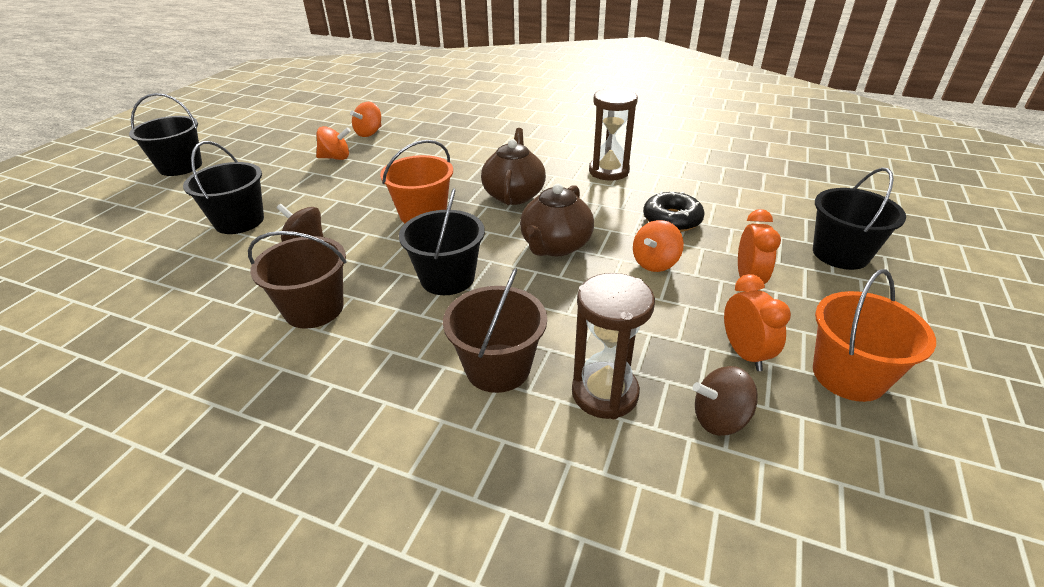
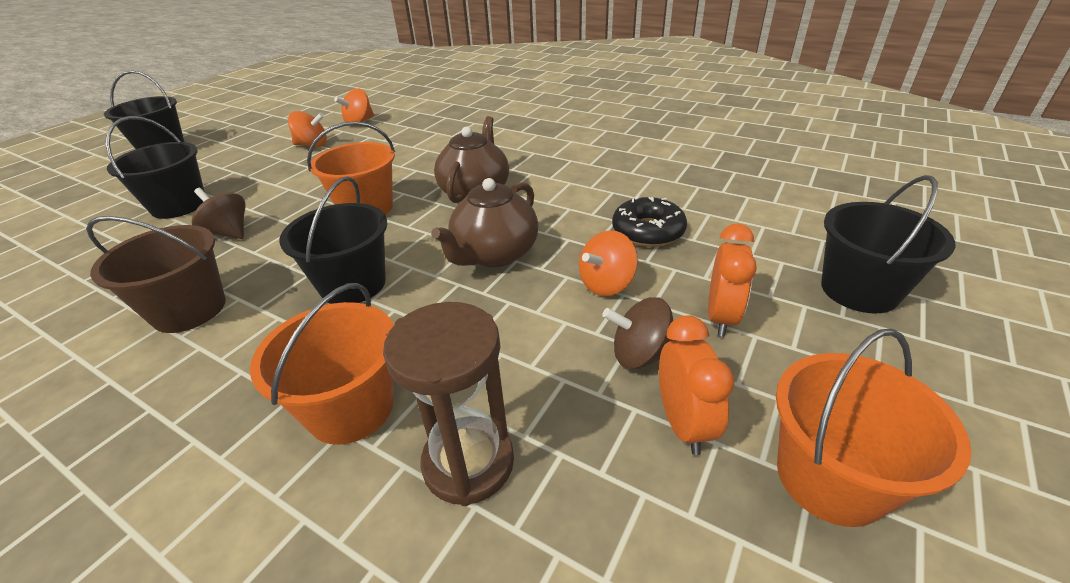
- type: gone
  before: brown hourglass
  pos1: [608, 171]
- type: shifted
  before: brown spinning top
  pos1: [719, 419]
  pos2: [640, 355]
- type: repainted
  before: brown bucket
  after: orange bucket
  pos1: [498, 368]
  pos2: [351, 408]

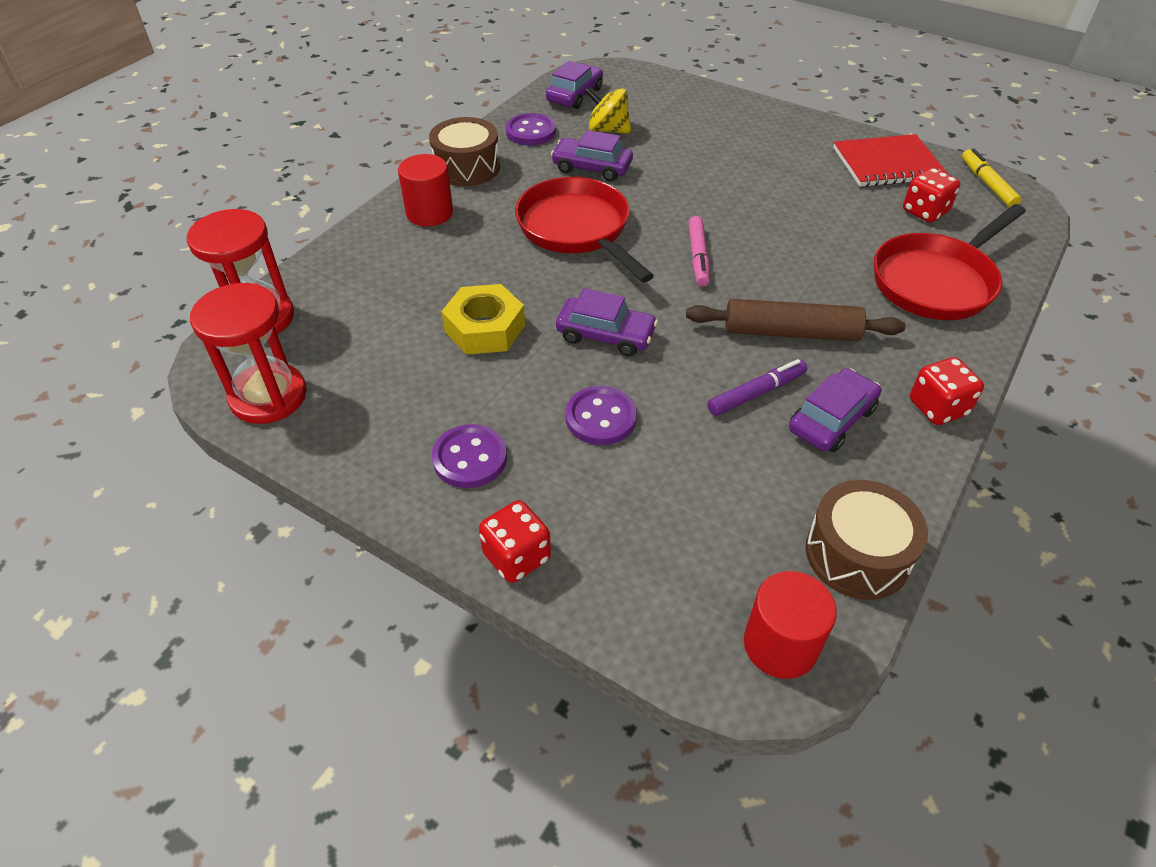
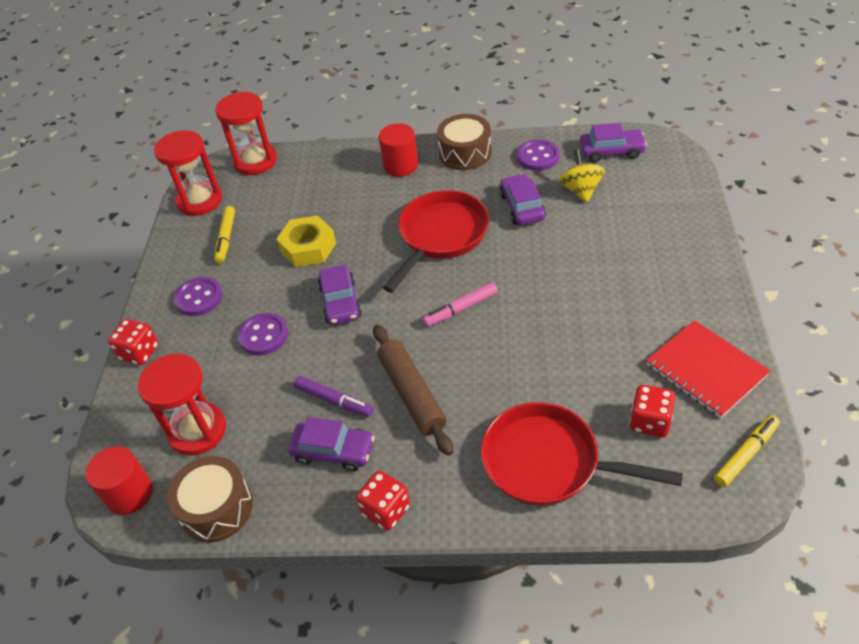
- type: new
  after: red hourglass
  pos2: [197, 431]
- type: new
  after: yellow marker
  pos2: [226, 238]

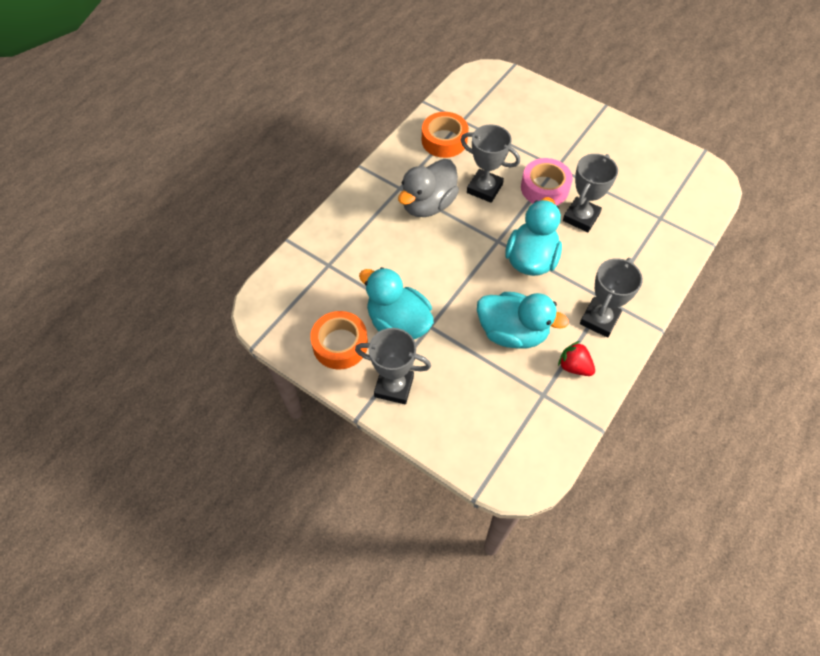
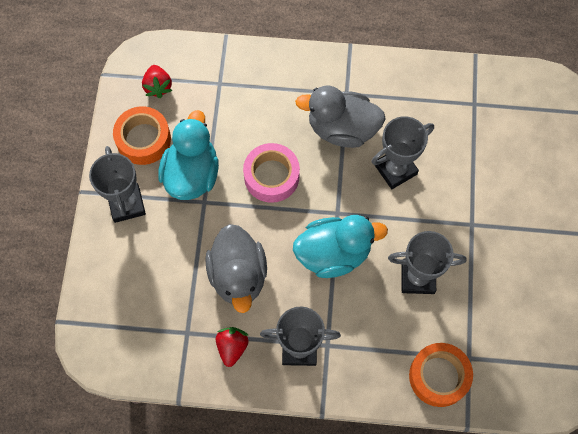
- type: new
  after: red strawberry
  pos2: [158, 87]
- type: shifted
  before: orange tape
  pos1: [444, 140]
  pos2: [439, 376]
- type: shifted
  before: pink tape
  pos1: [544, 188]
  pos2: [271, 176]
- type: repainted
  before: turquoise duck
  after: grey duck
  pos1: [512, 332]
  pos2: [238, 276]
- type: rotated
  before: grey trophy
  pos1: [484, 188]
  pos2: [395, 169]
  turn: 60

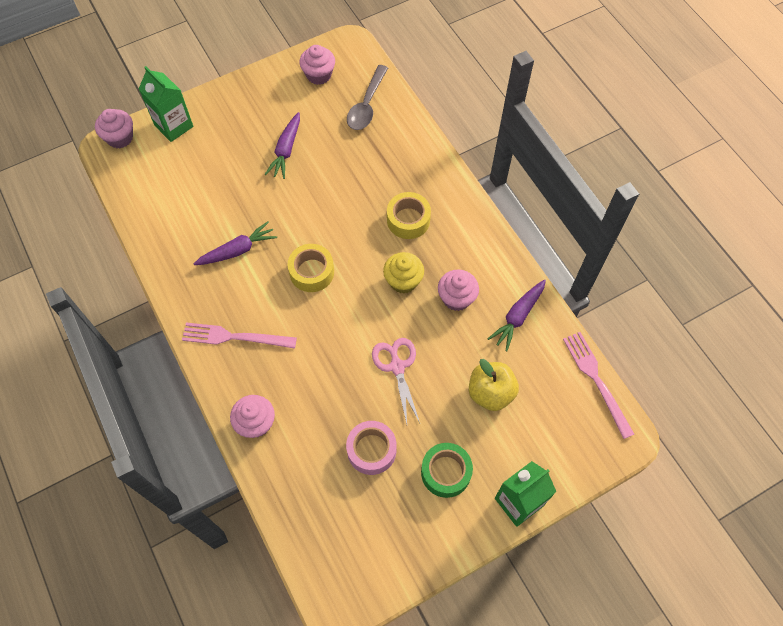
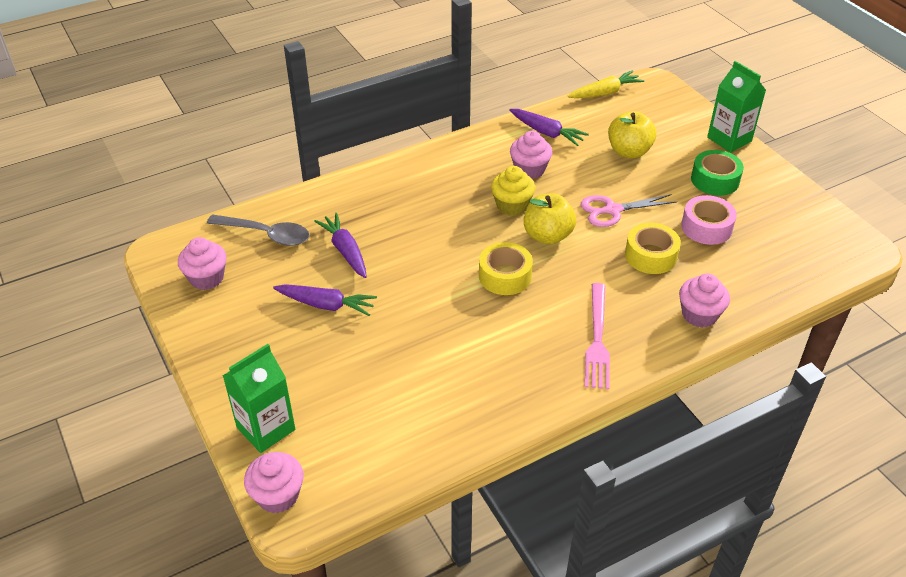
- type: new
  after: yellow apple
  pos2: [547, 236]
- type: shifted
  before: purple carrot
  pos1: [237, 250]
  pos2: [345, 251]
- type: shifted
  before: yellow tape
  pos1: [408, 220]
  pos2: [650, 256]
- type: swapped
  before: pink fork
  after: yellow carrot
  pos1: [596, 380]
  pos2: [605, 93]

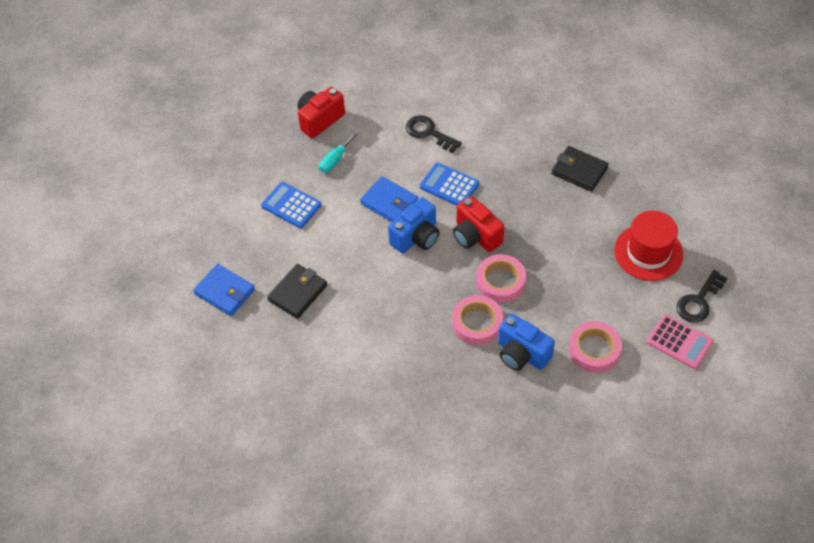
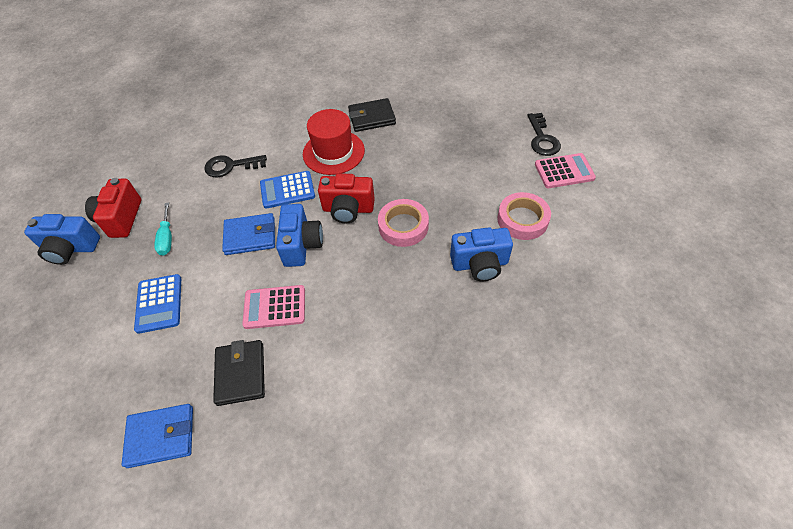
- type: gone
  before: pink tape
  pos1: [477, 323]
- type: new
  after: blue camera
  pos2: [71, 249]
- type: new
  after: pink calculator
  pos2: [275, 307]
- type: shifted
  before: red hat
  pos1: [648, 252]
  pos2: [333, 152]
- type: rotated
  before: blue calculator
  pos1: [291, 205]
  pos2: [159, 303]
  turn: -90

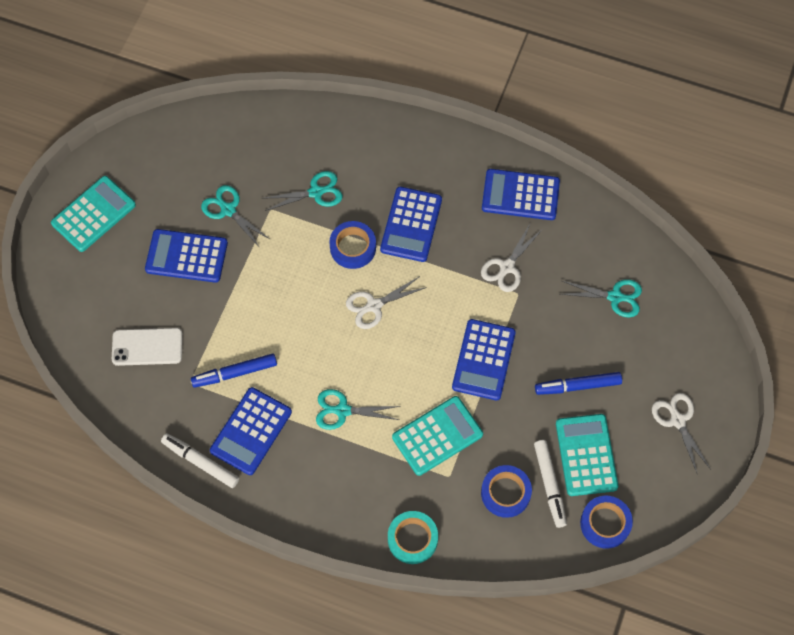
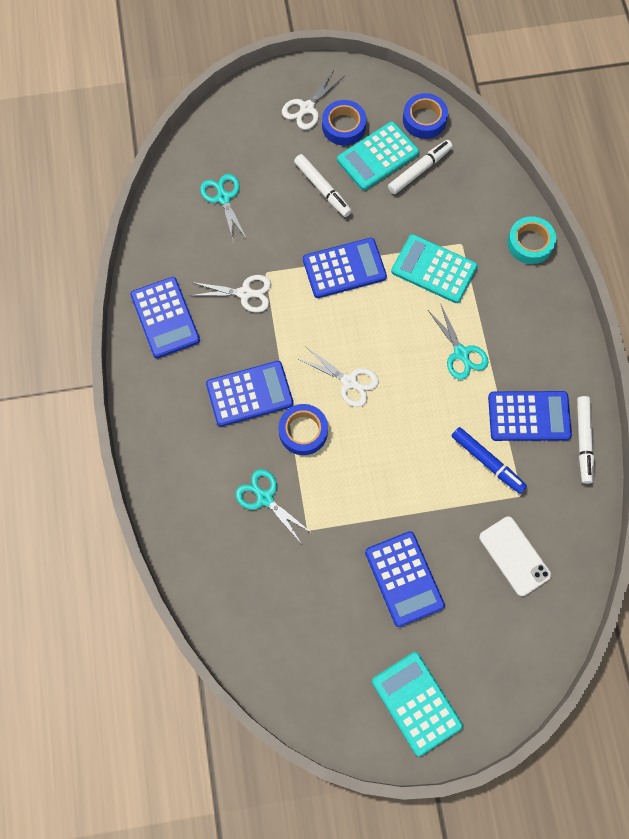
- type: gone
  before: turquoise scissors
  pos1: [228, 210]
- type: shifted
  before: blue tape
  pos1: [505, 493]
  pos2: [343, 126]
- type: repainted
  before: blue marker
  after: white marker
  pos1: [578, 386]
  pos2: [322, 189]
- type: rotated
  before: turquoise calculator
  pos1: [93, 214]
  pos2: [416, 703]
  turn: 45

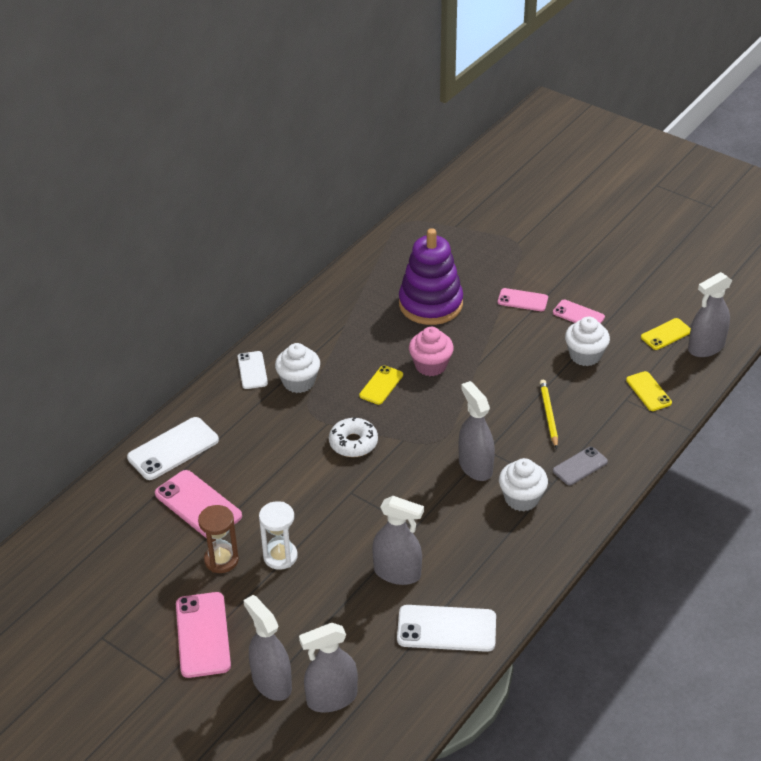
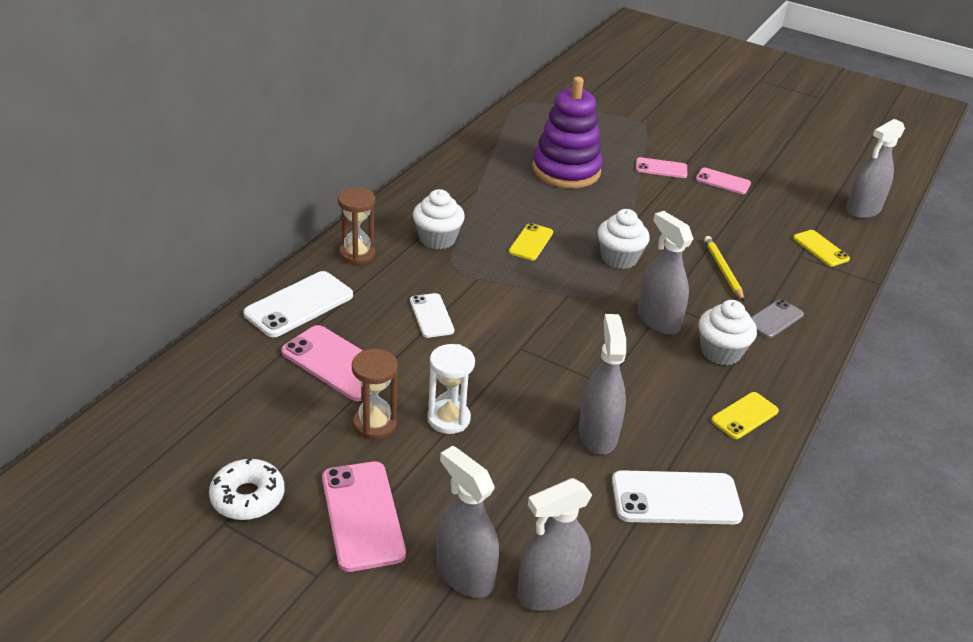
- type: gone
  before: pink cupcake
  pos1: [430, 365]
- type: new
  after: brown hourglass
  pos2: [357, 254]
- type: shifted
  before: white phone
  pos1: [252, 370]
  pos2: [431, 316]
- type: shifted
  before: white donut
  pos1: [353, 443]
  pos2: [247, 497]
- type: shifted
  before: white cupcake
  pos1: [585, 355]
  pos2: [619, 258]
- type: shifted
  before: yellow phone
  pos1: [666, 334]
  pos2: [744, 416]
- type: rotated
  before: grey spray bottle
  pos1: [397, 573]
  pos2: [597, 434]
  turn: -105

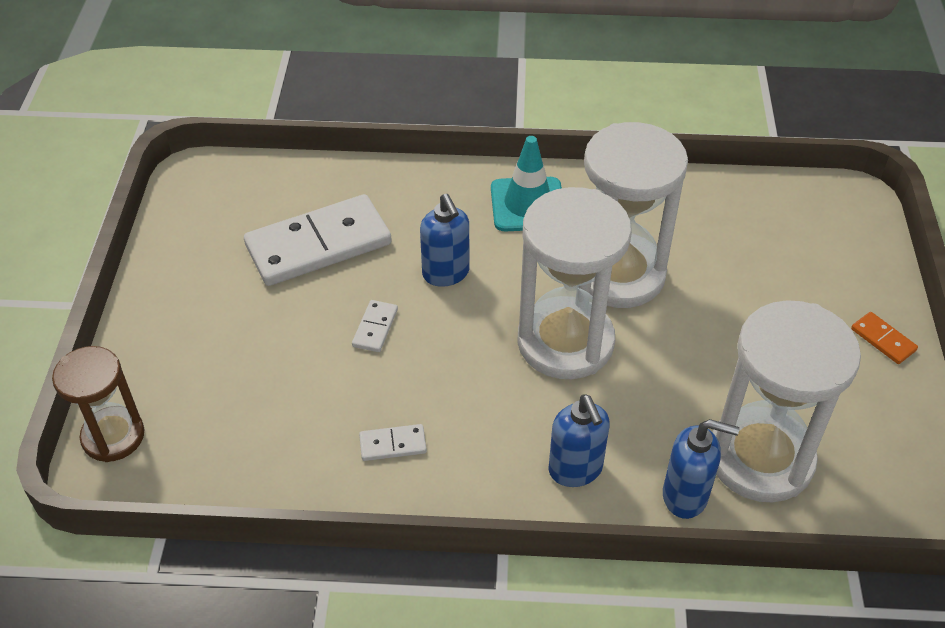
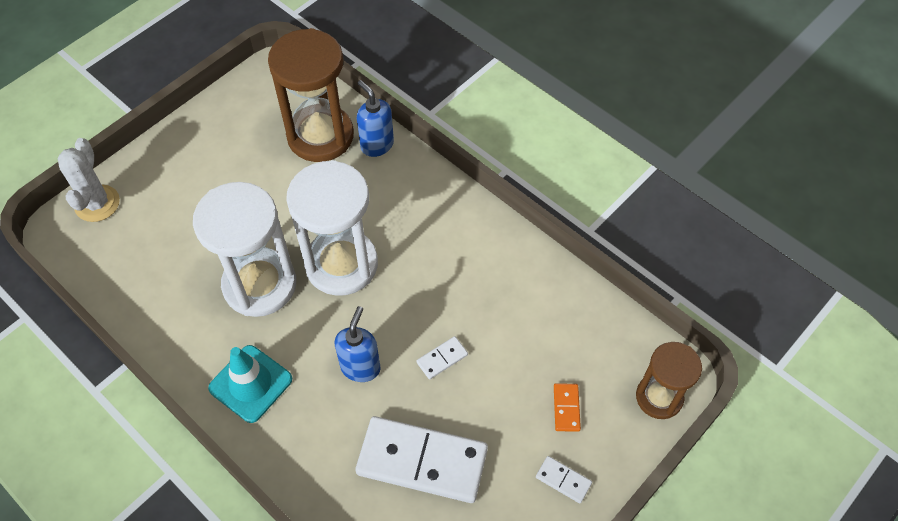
- type: gone
  before: blue soap dispenser
  pos1: [575, 470]
- type: new
  after: white cactus
  pos2: [97, 203]
- type: shifted
  before: white domino
  pos1: [393, 444]
  pos2: [563, 480]
- type: shifted
  before: orange domino
  pos1: [883, 340]
  pos2: [566, 408]
- type: repainted
  before: white hourglass
  after: brown hourglass
  pos1: [760, 458]
  pos2: [320, 136]

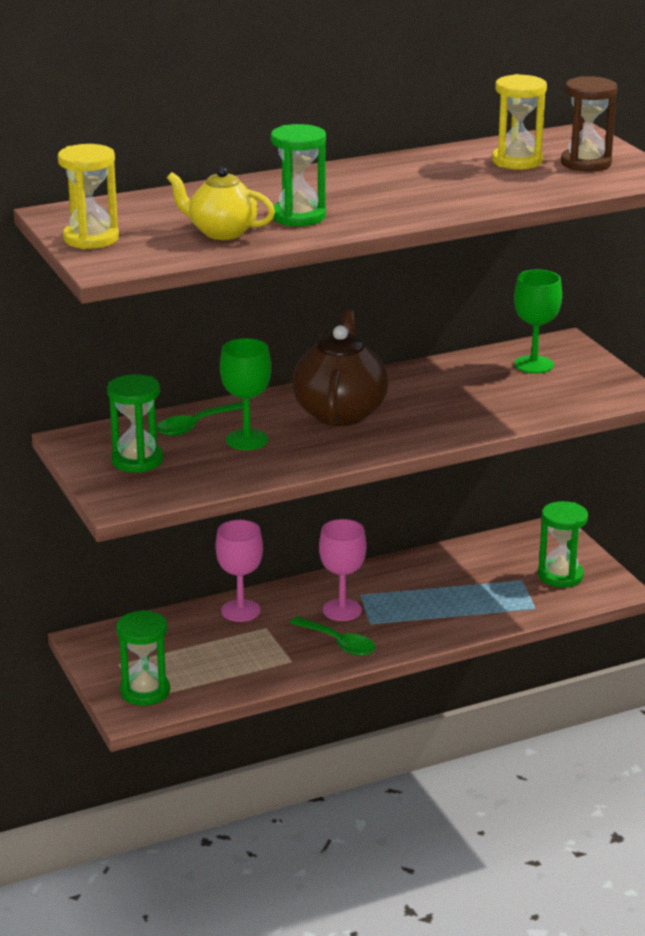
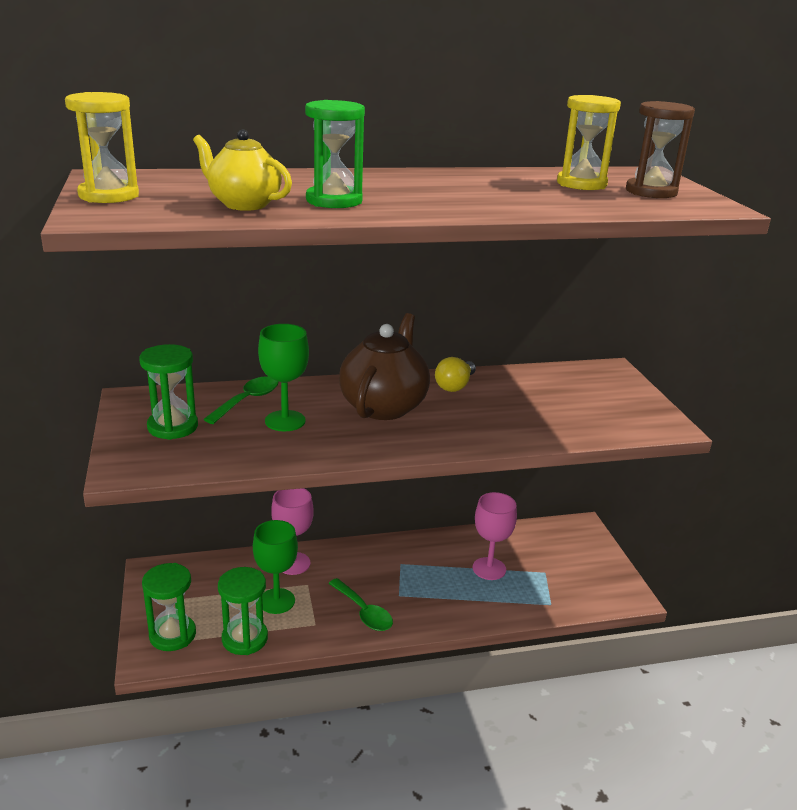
- type: new
  after: yellow light bulb
  pos2: [455, 386]
- type: shifted
  before: pink goblet
  pos1: [342, 610]
  pos2: [489, 569]
- type: shifted
  before: green goblet
  pos1: [534, 364]
  pos2: [277, 601]
- type: shifted
  before: green hourglass
  pos1: [560, 576]
  pos2: [245, 638]
- type: rotated
  before: green spoon
  pos1: [195, 426]
  pos2: [247, 401]
  turn: 150

